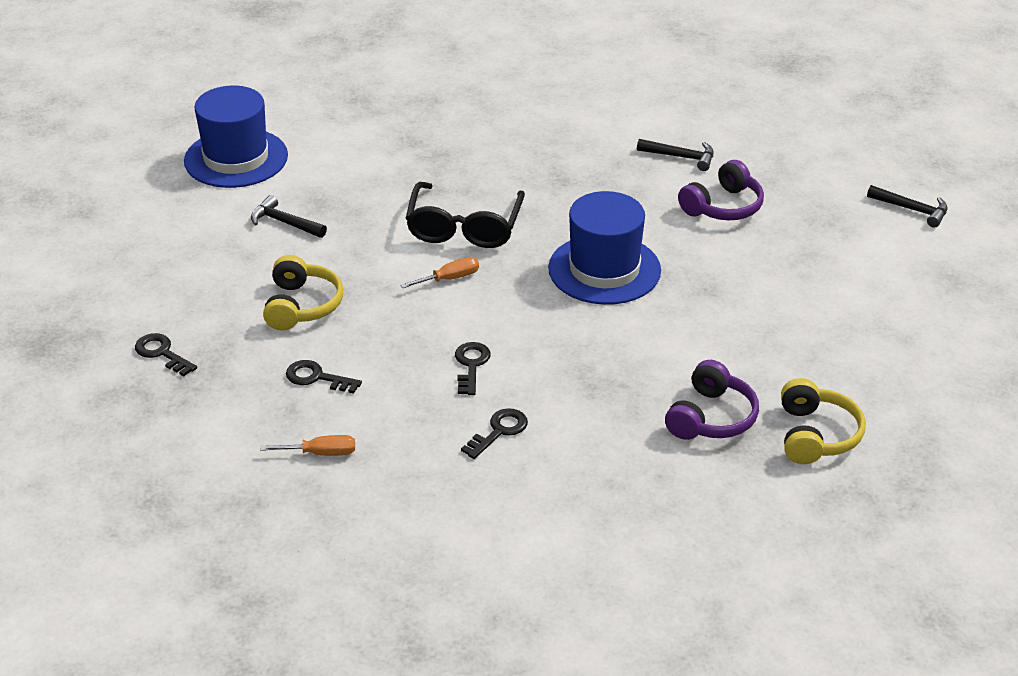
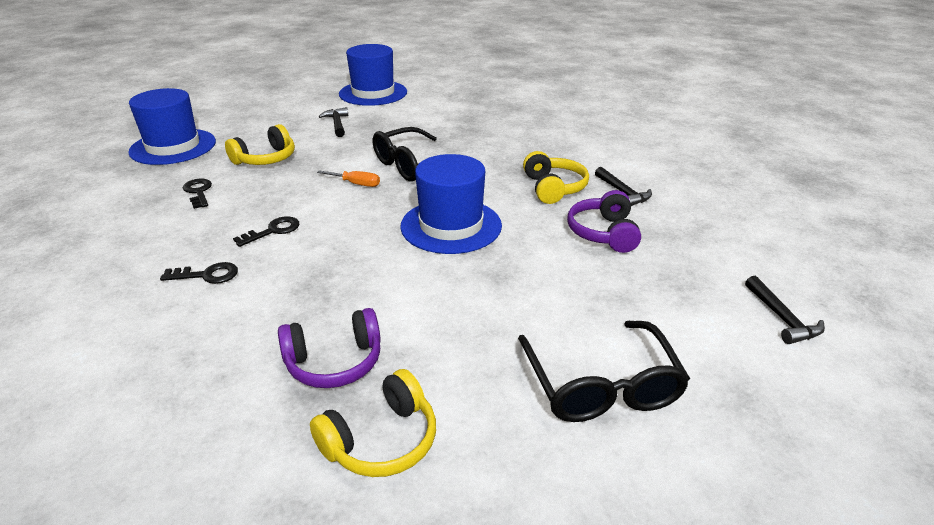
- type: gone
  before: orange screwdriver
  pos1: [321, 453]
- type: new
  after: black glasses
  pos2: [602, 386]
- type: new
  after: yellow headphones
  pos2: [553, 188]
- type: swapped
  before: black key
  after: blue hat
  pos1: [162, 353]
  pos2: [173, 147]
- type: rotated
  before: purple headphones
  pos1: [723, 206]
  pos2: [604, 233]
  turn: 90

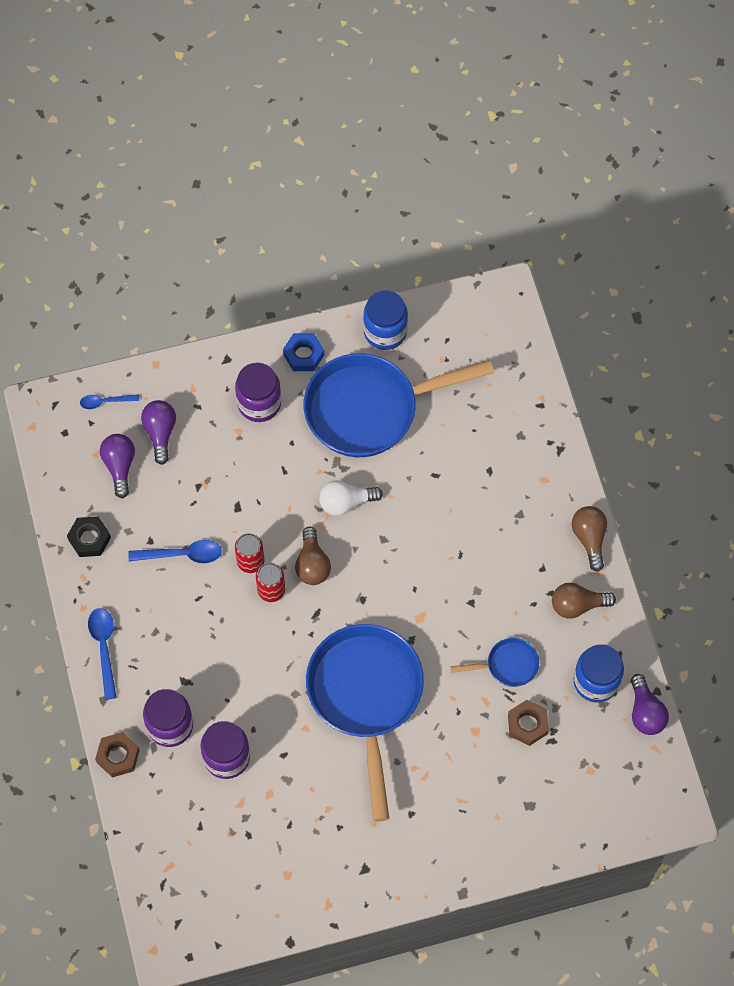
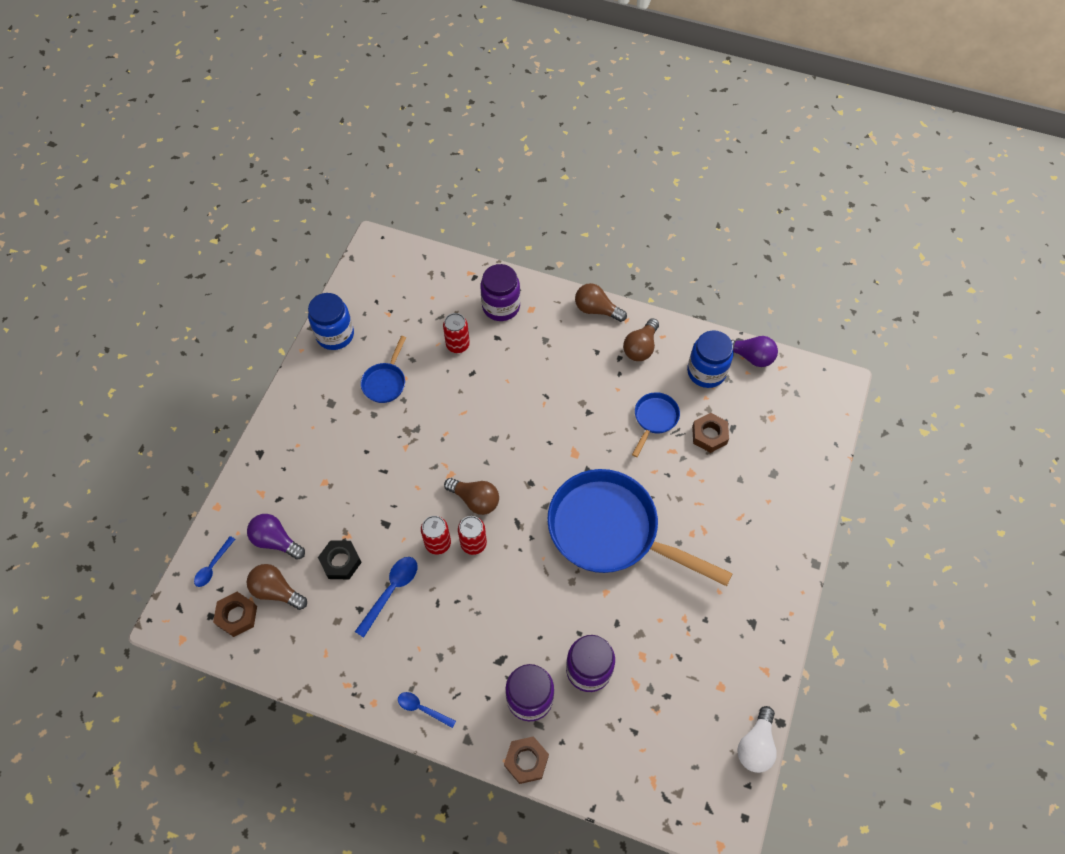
- type: gone
  before: blue nut
  pos1: [303, 355]
- type: new
  after: brown nut
  pos2: [237, 616]
- type: new
  after: red can
  pos2: [457, 345]
- type: shifted
  before: black nut
  pos1: [89, 539]
  pos2: [341, 562]
- type: shifted
  before: purple jar
  pos1: [259, 403]
  pos2: [501, 306]
- type: shifted
  before: white light bulb
  pos1: [346, 502]
  pos2: [755, 745]
- type: repainted
  before: purple light bulb
  after: brown light bulb
  pos1: [119, 466]
  pos2: [277, 591]
- type: scaled
  before: blue spoon
  pos1: [104, 648]
  pos2: [422, 709]
  scale: 0.65
- type: scaled
  before: blue pan
  pos1: [370, 409]
  pos2: [385, 382]
  scale: 0.44

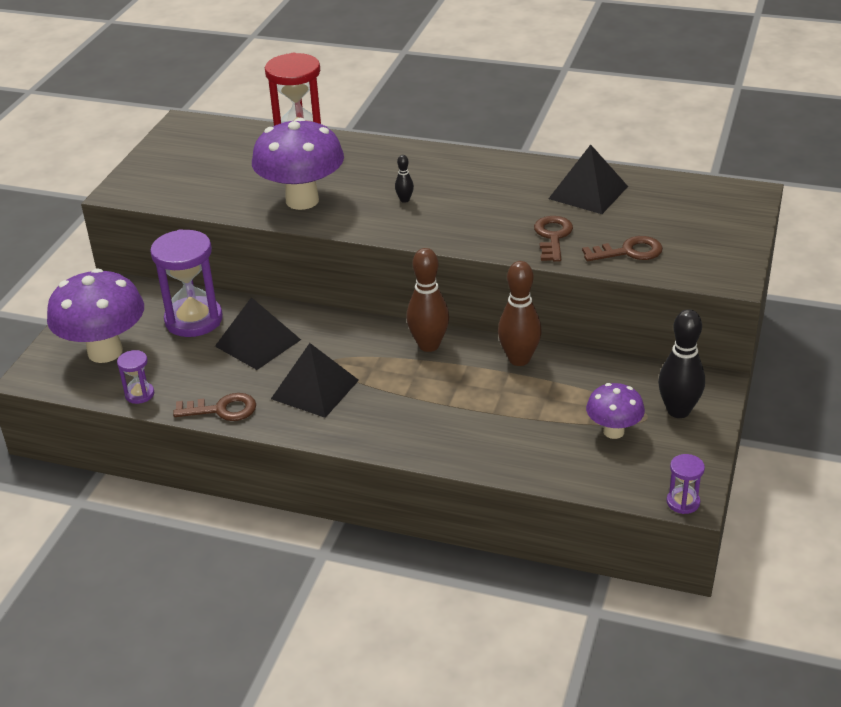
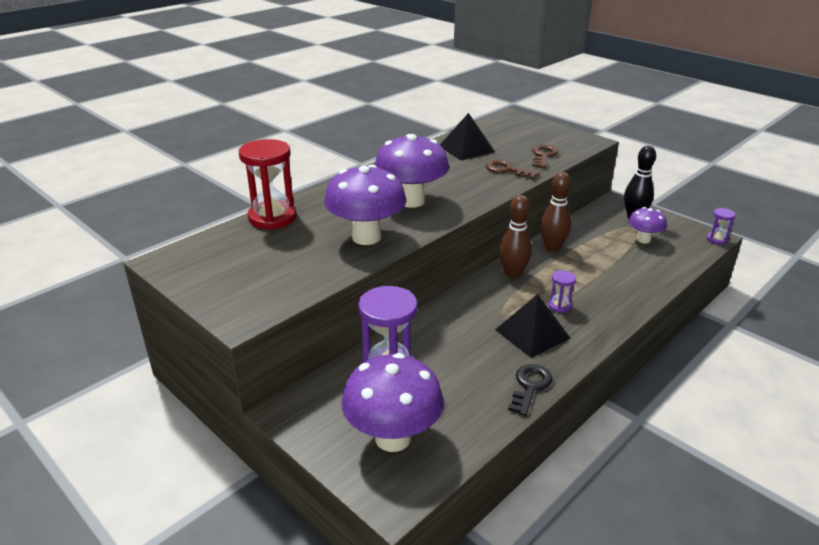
- type: gone
  before: black pyramid
  pos1: [258, 342]
- type: shifted
  before: purple hourglass
  pos1: [139, 394]
  pos2: [559, 306]
- type: swapped
  before: black bowling pin
  after: purple mushroom
  pos1: [405, 200]
  pos2: [411, 201]
- type: repainted
  before: brown key
  after: black key
  pos1: [222, 409]
  pos2: [530, 386]

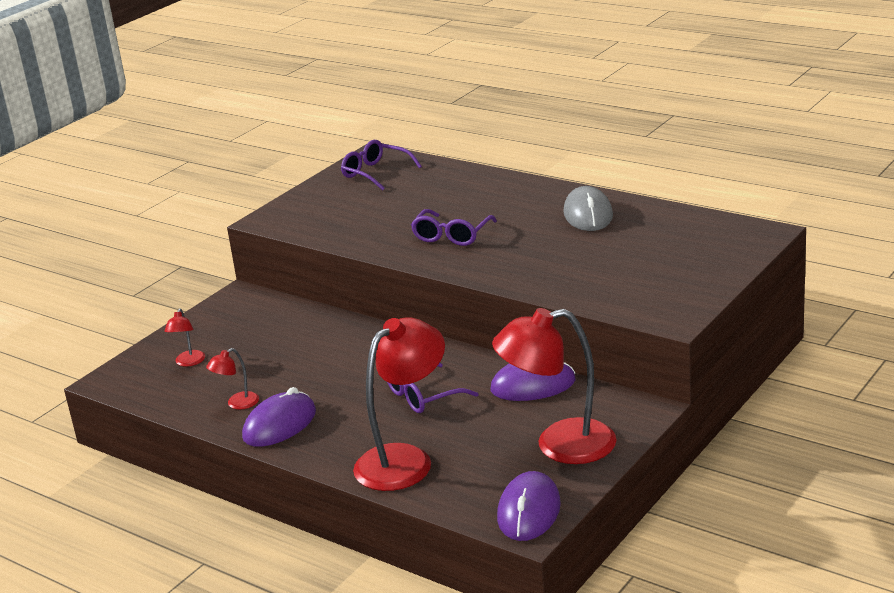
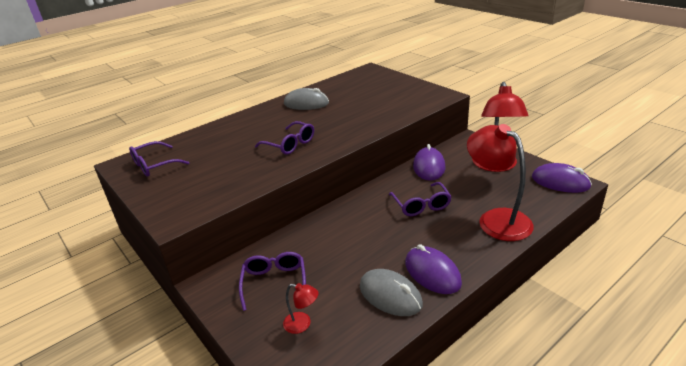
- type: new
  after: purple glasses
  pos2: [274, 283]
- type: swapped
  before: red lamp
  after: grey mouse
  pos1: [237, 404]
  pos2: [390, 295]

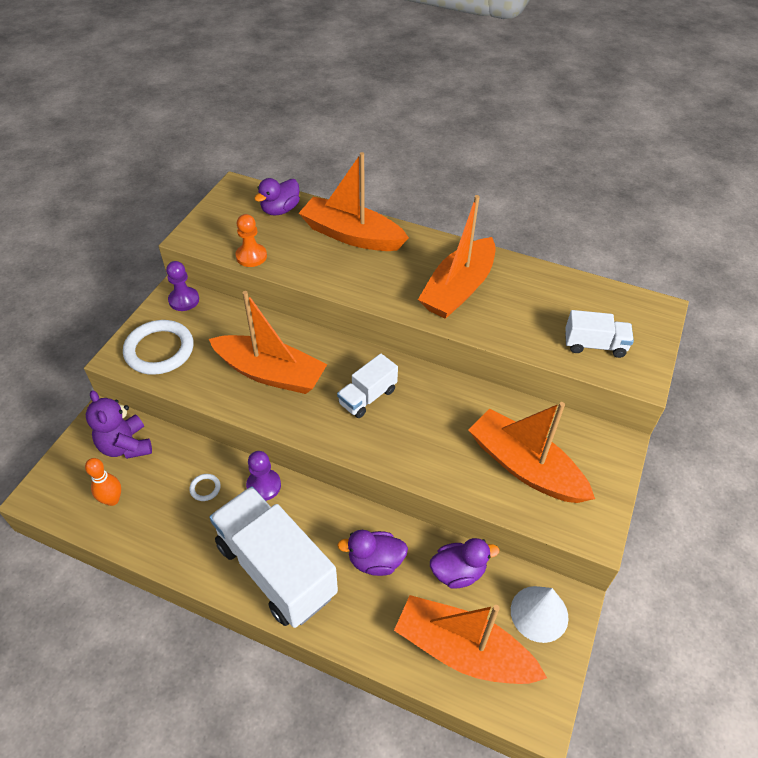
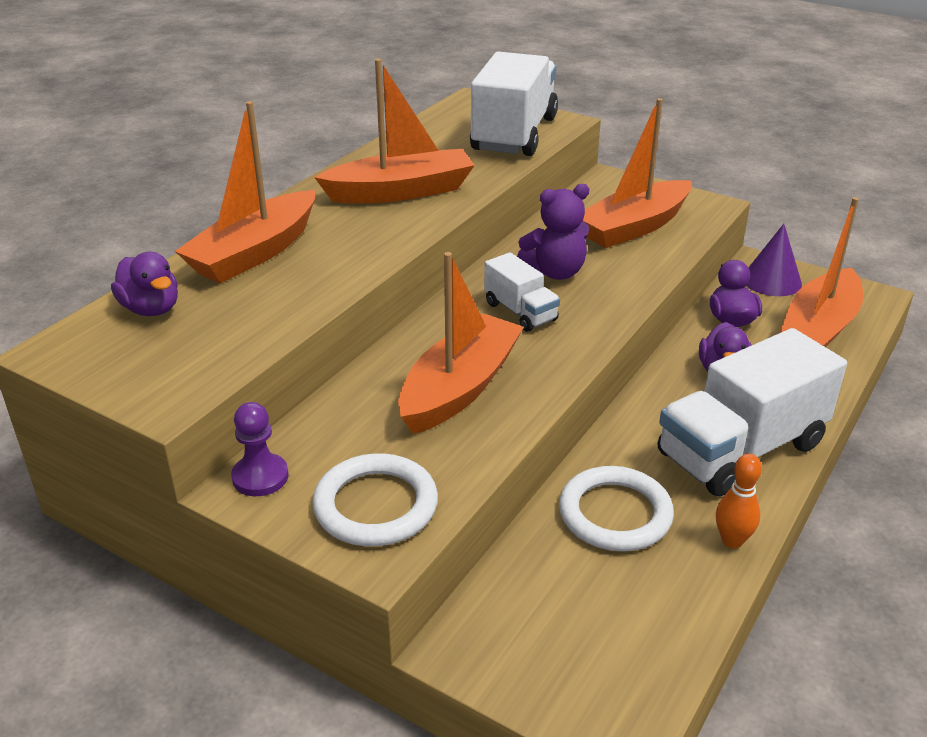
- type: gone
  before: orange pawn
  pos1: [251, 256]
- type: gone
  before: purple pawn
  pos1: [263, 486]
- type: shifted
  before: orange bowling pin
  pos1: [112, 500]
  pos2: [732, 540]
- type: shifted
  before: purple teddy bear
  pos1: [126, 446]
  pos2: [555, 272]
- type: repainted
  before: white cone
  after: purple cone
  pos1: [539, 613]
  pos2: [771, 280]
- type: rotated
  before: orange boat
  pos1: [458, 289]
  pos2: [400, 192]
  turn: -60
- type: scaled
  before: white ring
  pos1: [205, 488]
  pos2: [615, 514]
  scale: 2.42
- type: scaled
  before: white truck
  pos1: [594, 345]
  pos2: [514, 134]
  scale: 1.98

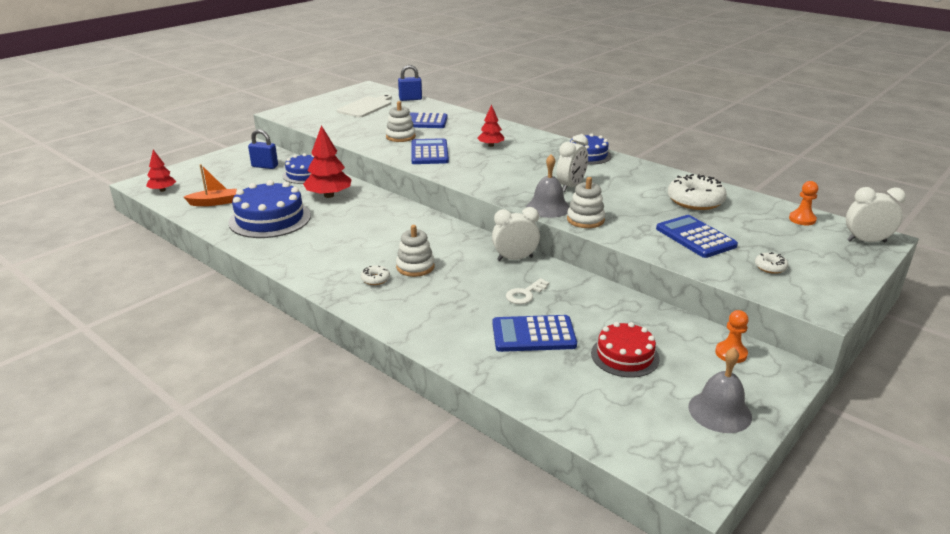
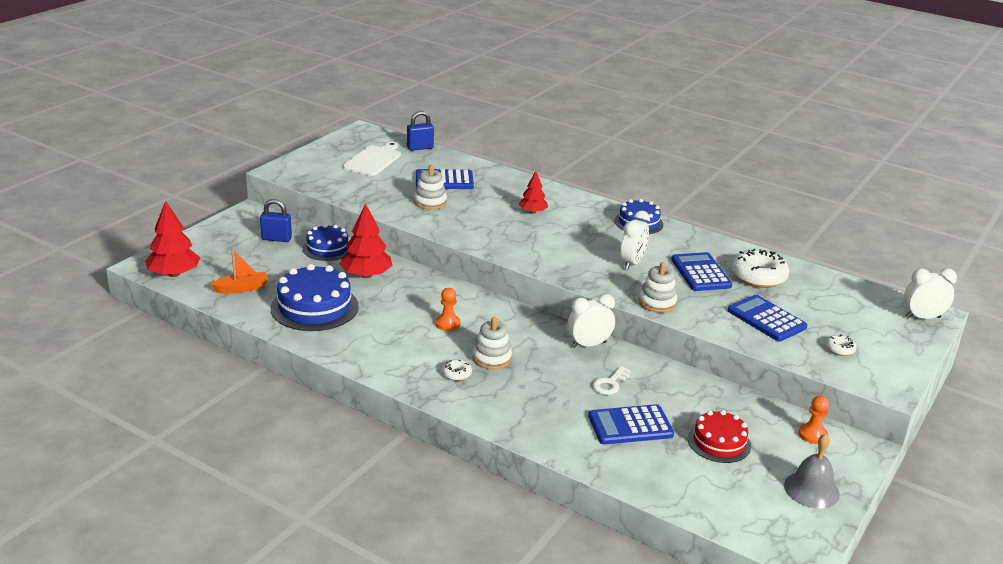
- type: gone
  before: grey bell
  pos1: [548, 207]
- type: shifted
  before: blue calculator
  pos1: [429, 152]
  pos2: [700, 273]
- type: shifted
  before: orange pawn
  pos1: [802, 219]
  pos2: [447, 324]
- type: scaled
  before: red tree
  pos1: [162, 190]
  pos2: [174, 274]
  scale: 1.66

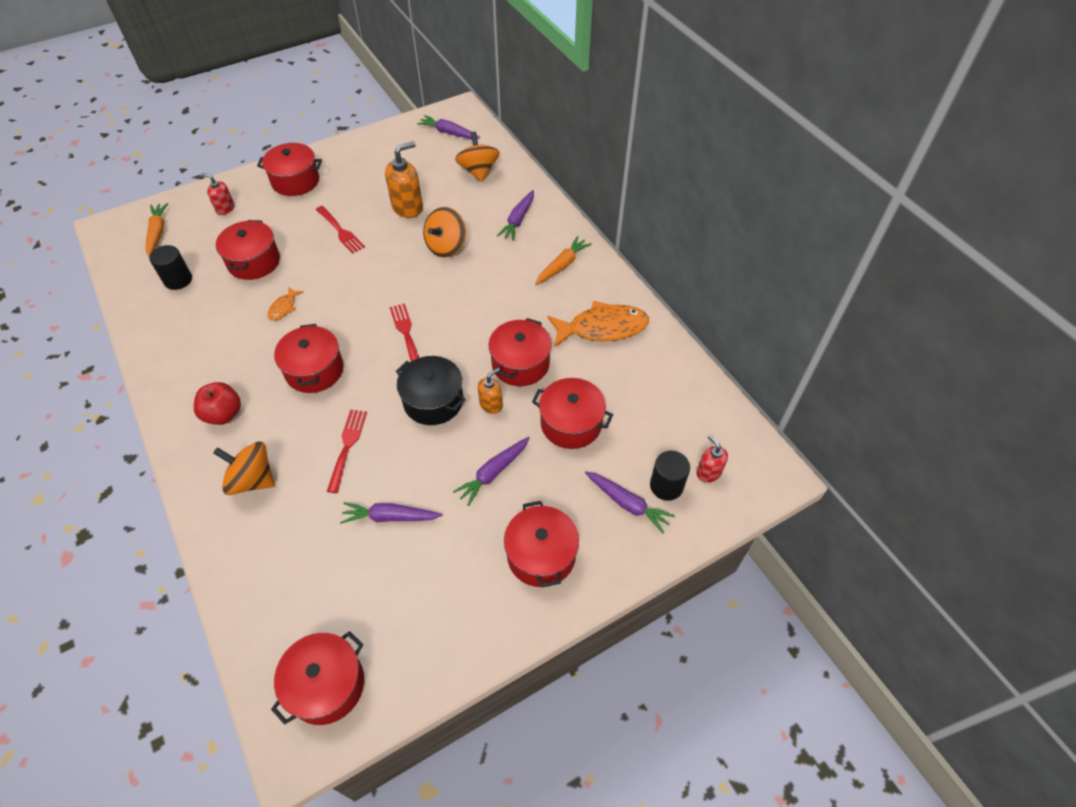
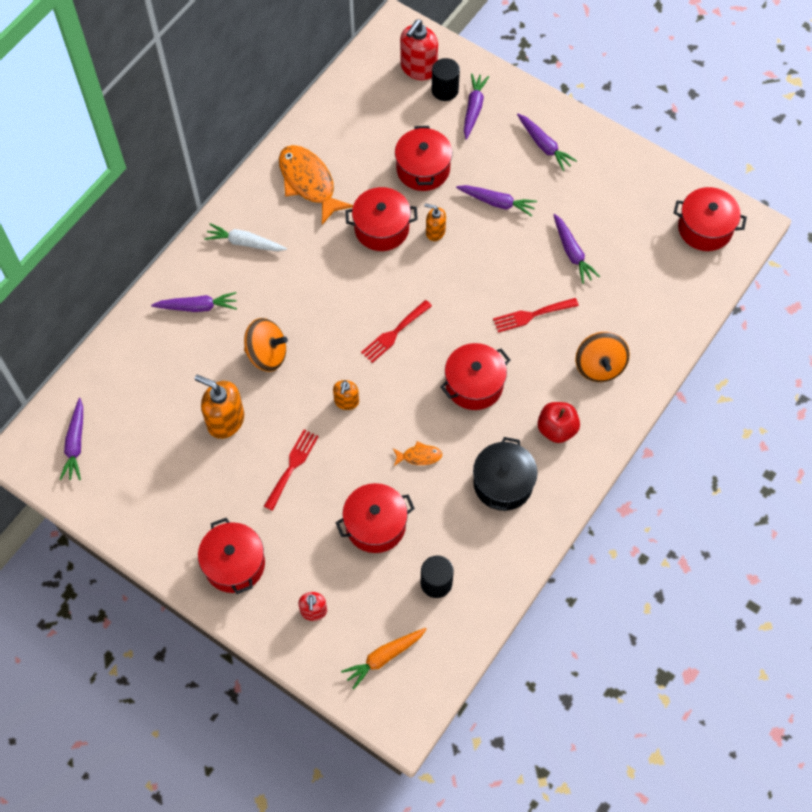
- type: gone
  before: orange spinning top
  pos1: [478, 171]
- type: new
  after: orange soap dispenser
  pos2: [346, 401]
- type: shifted
  before: black pot
  pos1: [433, 401]
  pos2: [503, 483]
- type: swapped
  before: red pot
  after: purple carrot
  pos1: [541, 555]
  pos2: [544, 146]
- type: repainted
  before: orange carrot
  after: white carrot
  pos1: [562, 265]
  pos2: [245, 243]
- type: scaled
  before: red soap dispenser
  pos1: [708, 472]
  pos2: [418, 68]
  scale: 1.73

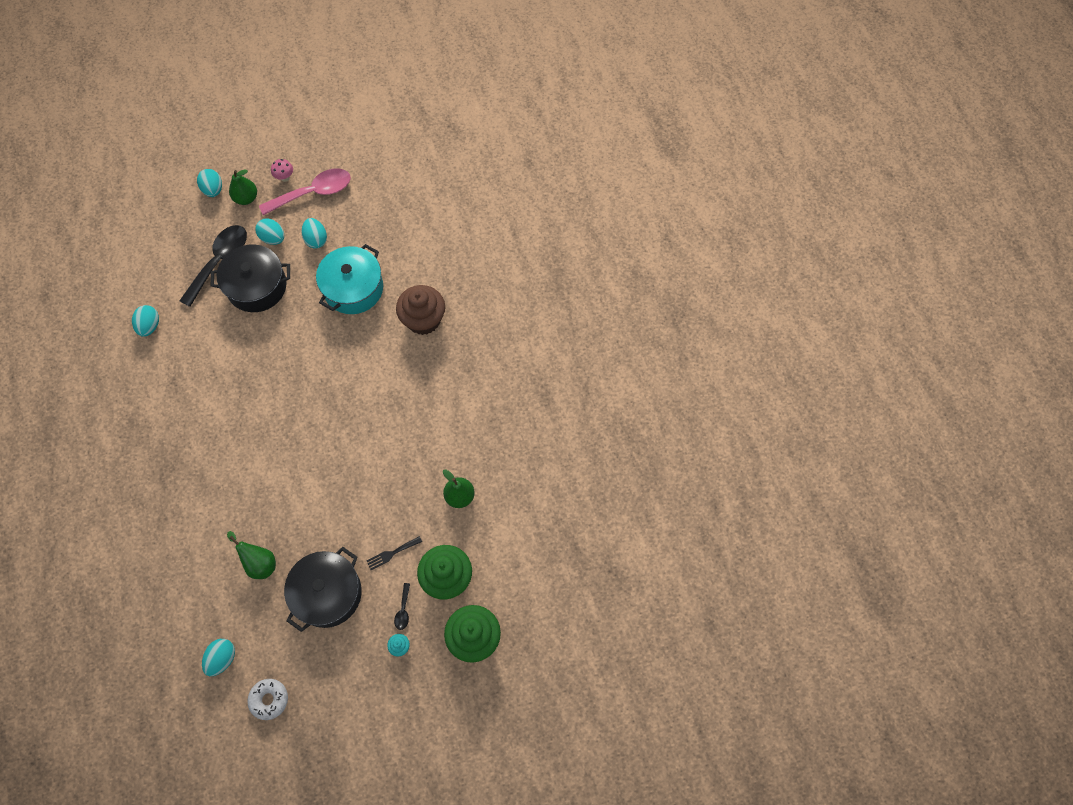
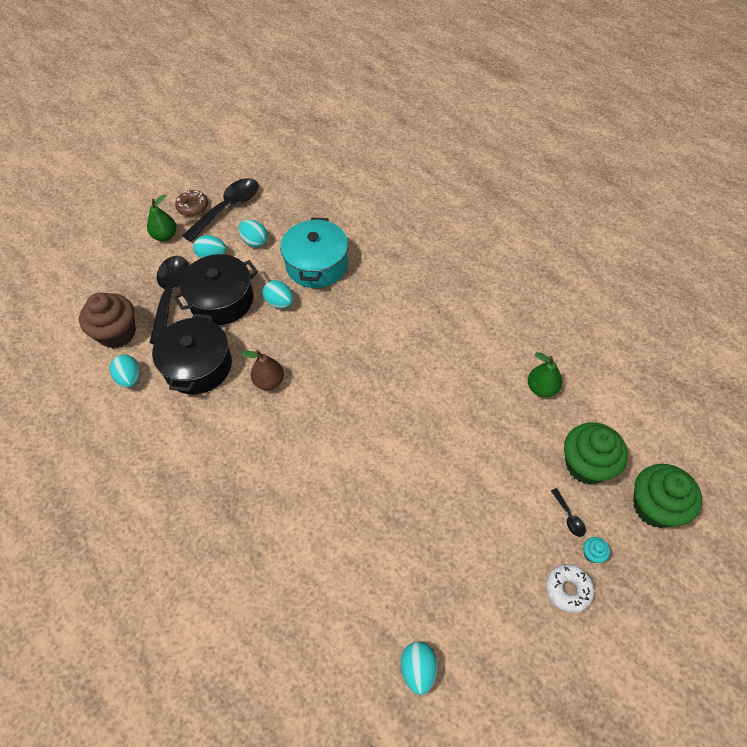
- type: gone
  before: green pear
  pos1: [259, 562]
- type: gone
  before: black fork
  pos1: [392, 553]
- type: new
  after: brown pear
  pos2: [269, 381]
- type: shifted
  before: turquoise egg
  pos1: [213, 190]
  pos2: [280, 303]
- type: shifted
  before: white donut
  pos1: [269, 699]
  pos2: [568, 589]
- type: shifted
  before: black pot
  pos1: [328, 593]
  pos2: [198, 366]
- type: shifted
  before: brown cupcake
  pos1: [423, 320]
  pos2: [117, 333]
- type: swapped
  before: pink mushroom
  after: brown donut
  pos1: [285, 177]
  pos2: [193, 207]
- type: repainted
  before: pink spoon
  after: black spoon
  pos1: [313, 193]
  pos2: [228, 208]

